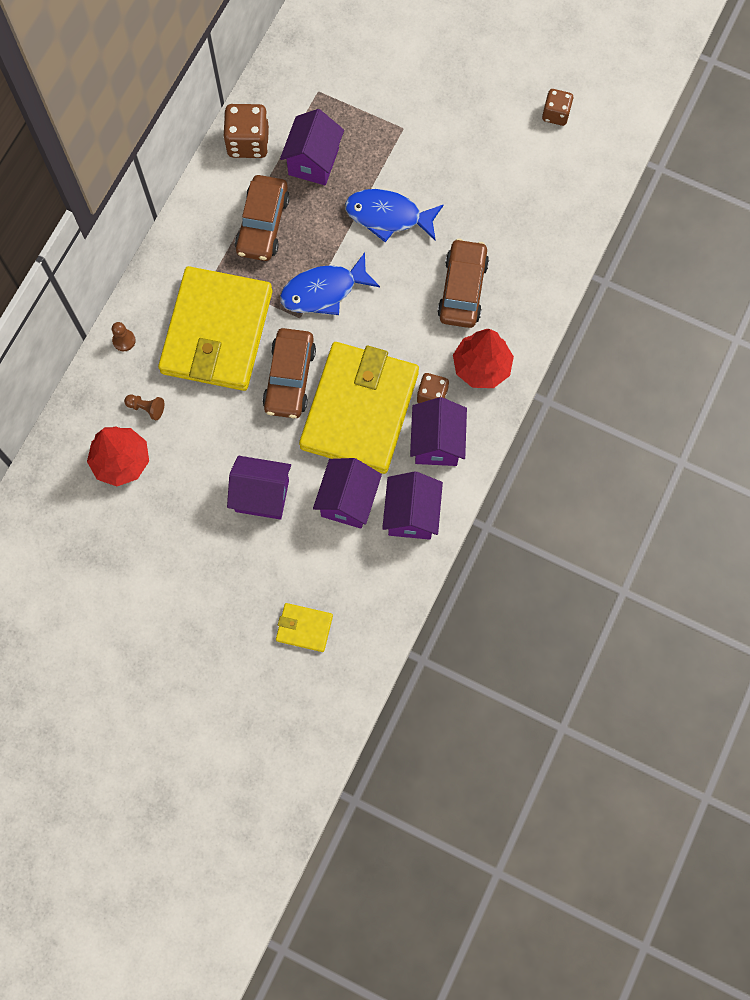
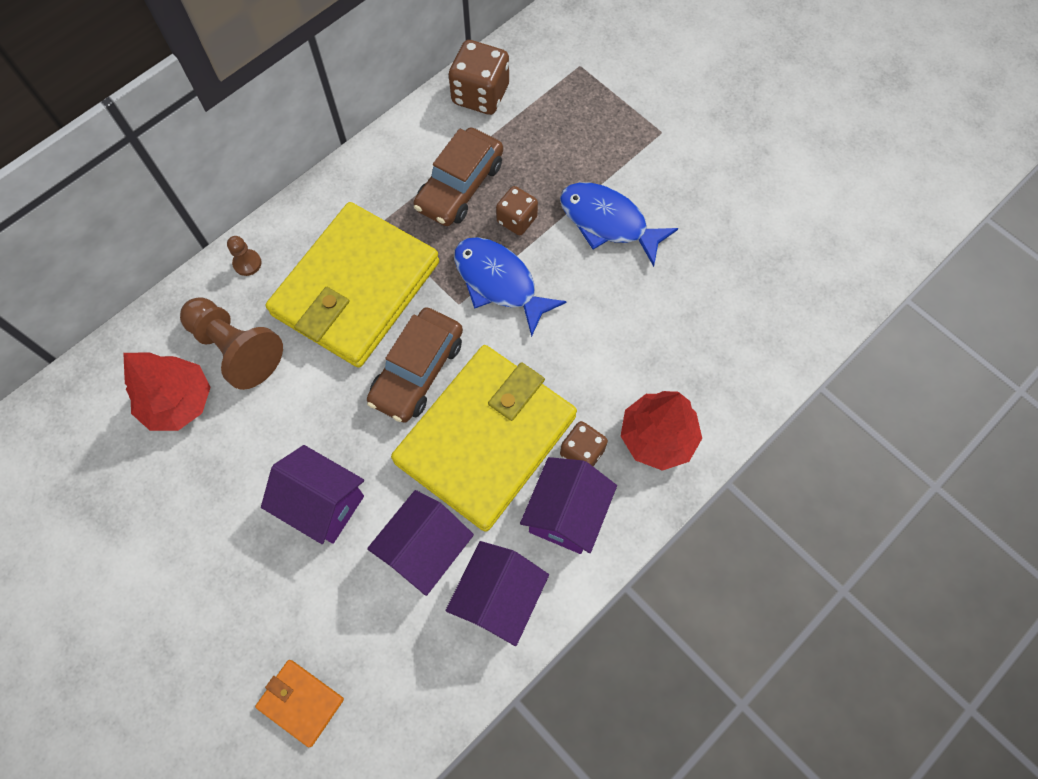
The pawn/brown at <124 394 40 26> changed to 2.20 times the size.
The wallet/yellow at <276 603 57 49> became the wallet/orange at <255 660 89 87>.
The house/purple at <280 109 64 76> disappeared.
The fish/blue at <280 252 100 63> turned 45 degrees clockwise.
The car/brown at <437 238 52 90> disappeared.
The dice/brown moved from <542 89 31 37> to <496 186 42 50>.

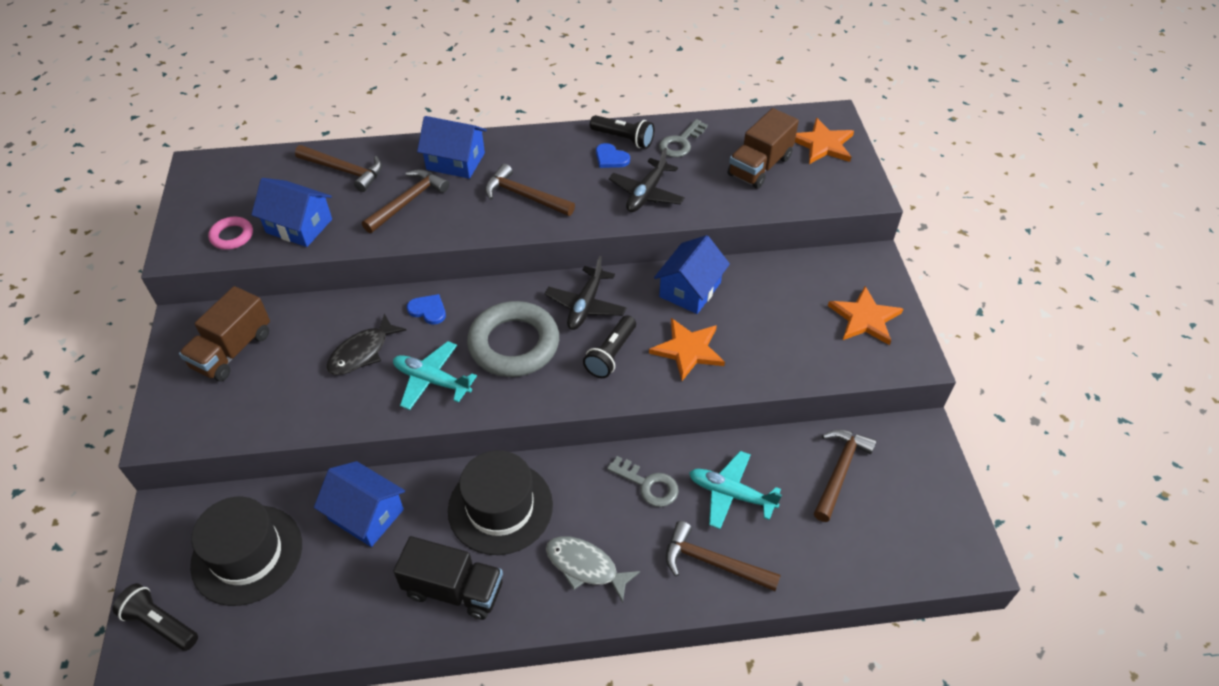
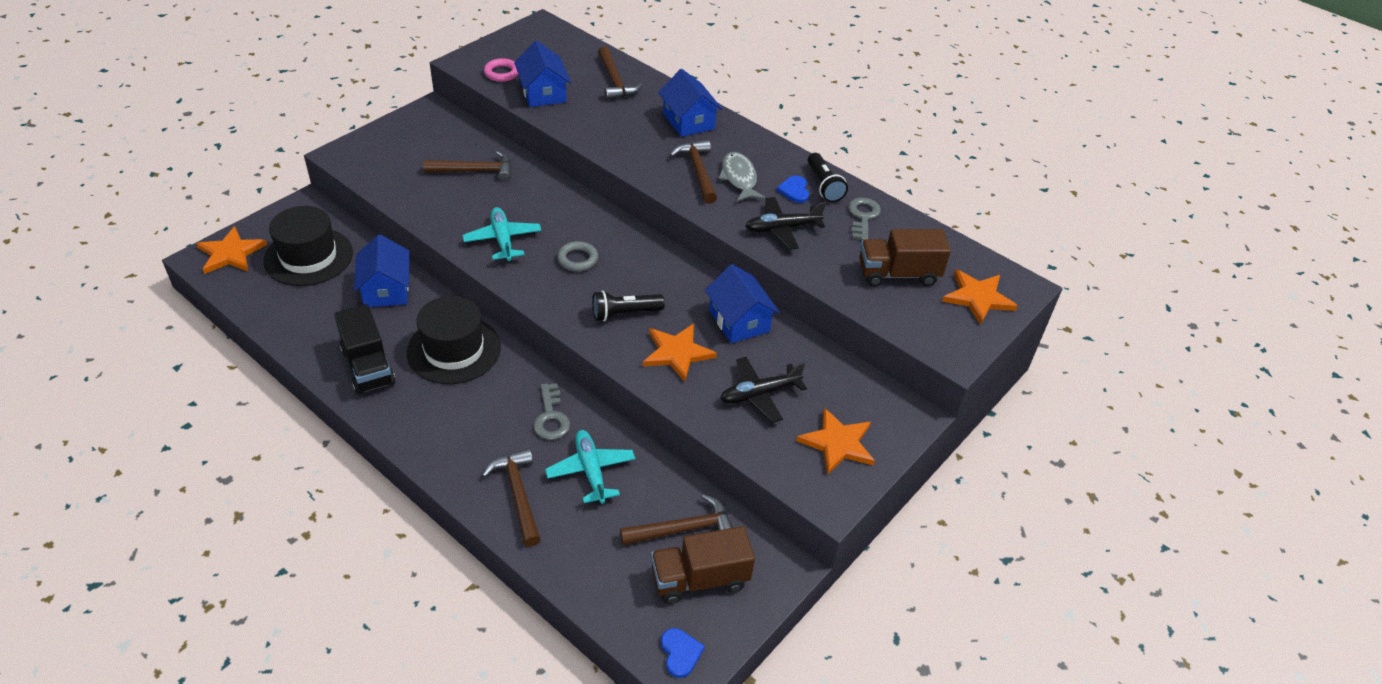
The flashlight/black at <112 583 86 68> was replaced by the star/orange at <196 226 71 48>.
The truck/brown moved from <179 286 91 95> to <651 526 104 78>.
The fish/black at <326 314 80 61> disappeared.
The hammer/brown moved from <362 169 87 64> to <423 151 88 31>.
The heart/blue moved from <407 294 39 31> to <661 628 44 50>.
The ring/grey at <467 301 92 76> changed to 0.49 times the size.
The plane/black moved from <545 256 81 74> to <720 357 87 66>.
The fish/grey moved from <546 536 94 67> to <718 152 47 50>.
The house/blue at <654 235 76 79> turned 75 degrees clockwise.
The key/grey at <659 119 49 38> turned 105 degrees clockwise.

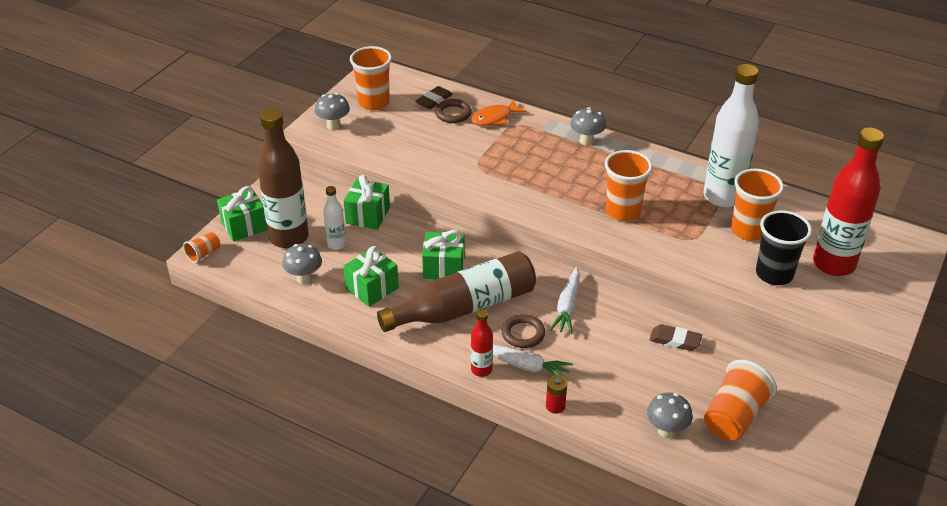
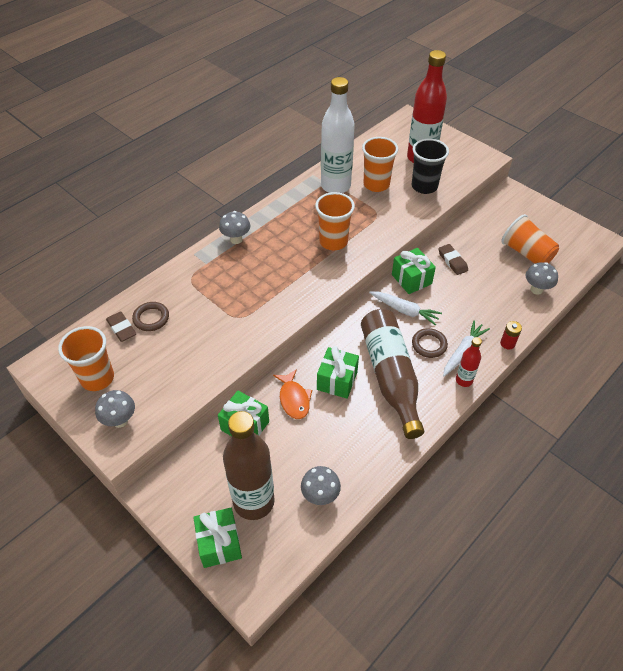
The cup/orange at <183 232 37 31> disappeared.
The bottle/white at <323 186 23 64> disappeared.
The gift/green moved from <343 246 56 61> to <392 248 44 46>.
The fish/orange moved from <471 99 56 27> to <273 369 39 50>.
The eraser/brown at <649 324 53 27> turned 60 degrees counterclockwise.

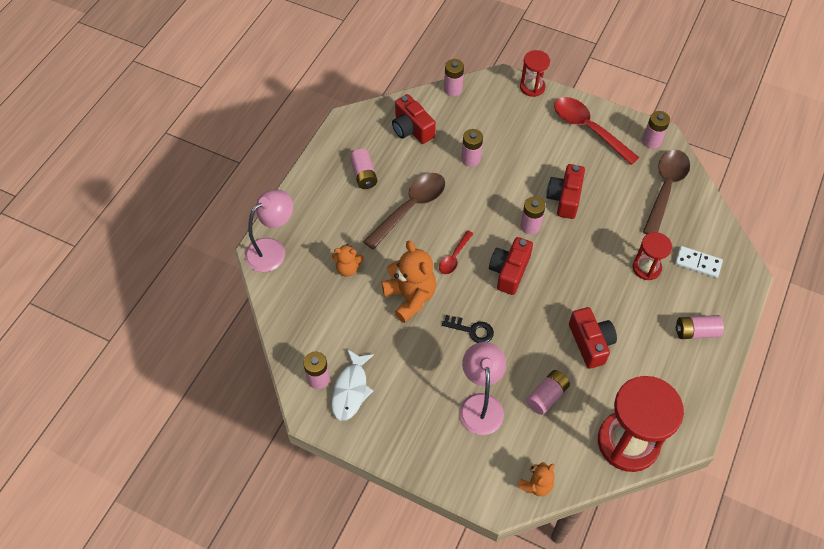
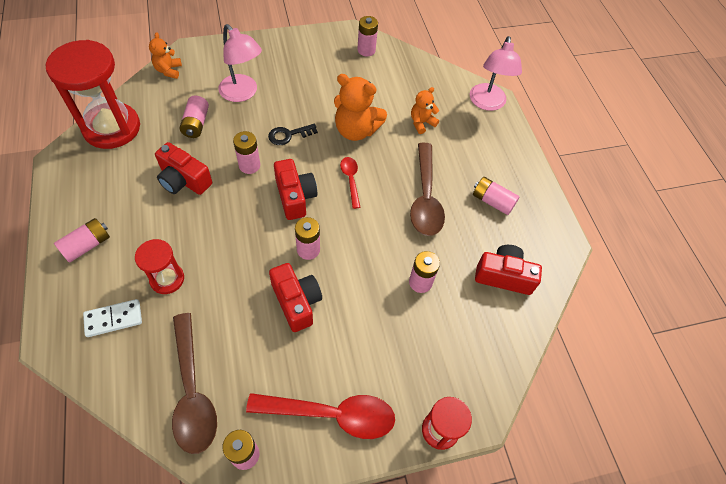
The fish/white at <331 349 43 72> disappeared.
The battery/pink moved from <444 59 20 37> to <233 131 27 43>.

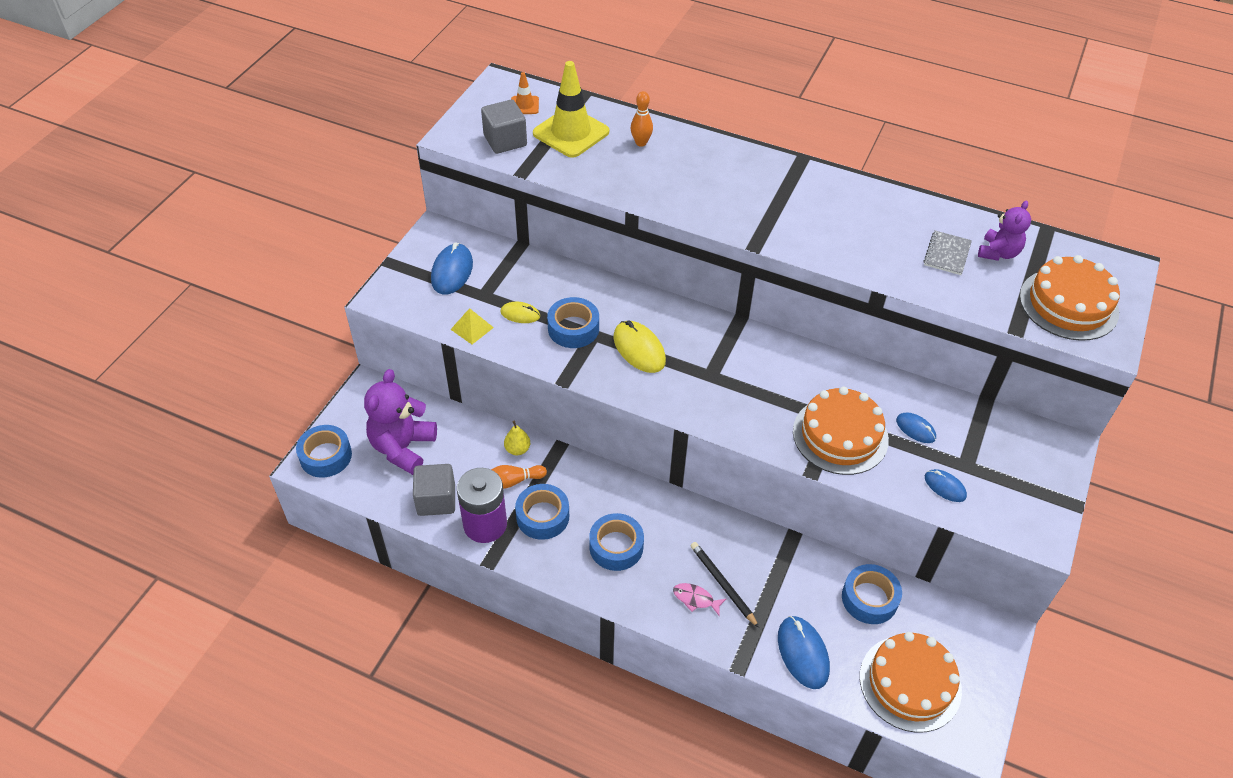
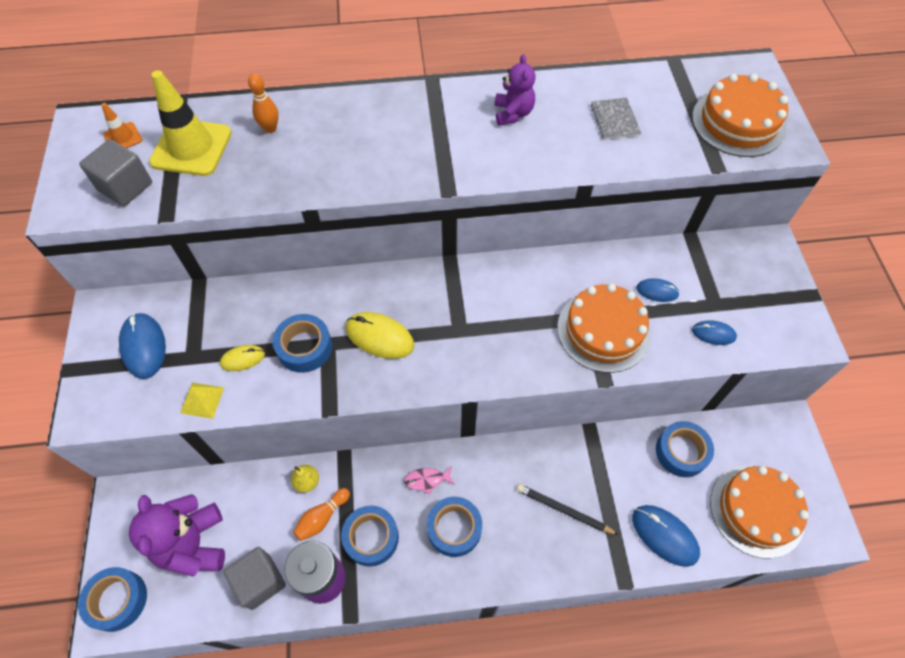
The fish/pink moved from <673 583 53 33> to <404 466 51 28>.
The teddy bear/purple moved from <978 201 53 60> to <495 54 40 72>.

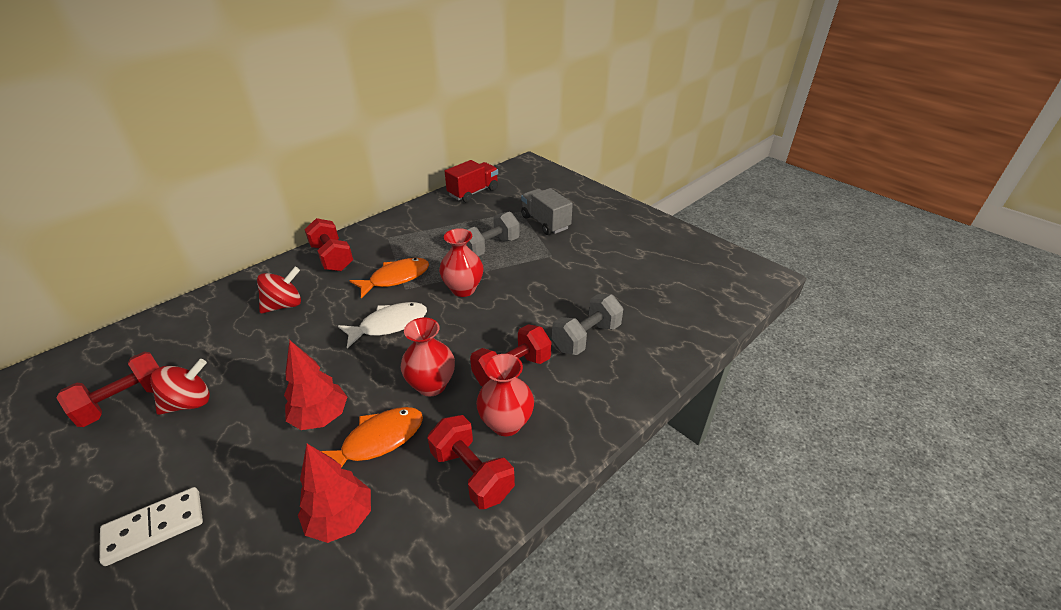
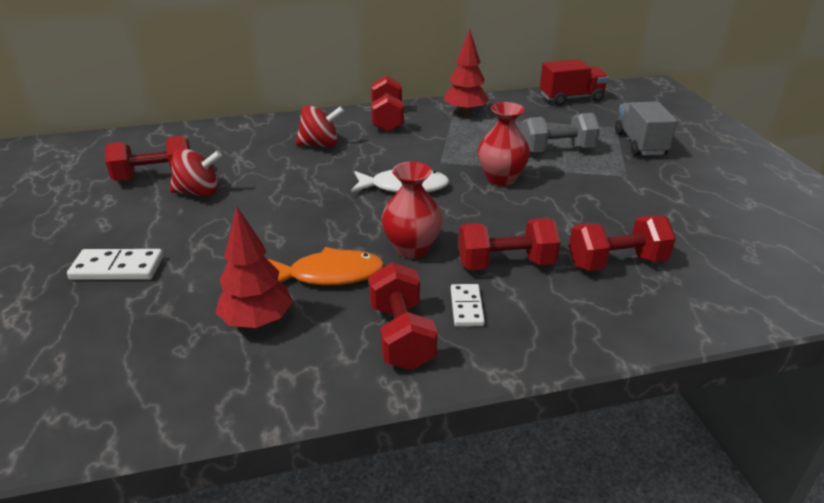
The tree/red moved from <284 340 63 90> to <444 29 45 86>.
The fish/orange at <350 258 79 40> disappeared.
The vase/red at <476 354 58 82> was replaced by the domino/white at <451 284 34 43>.
The dumbbell/grey at <552 294 71 61> became the dumbbell/red at <569 215 107 56>.

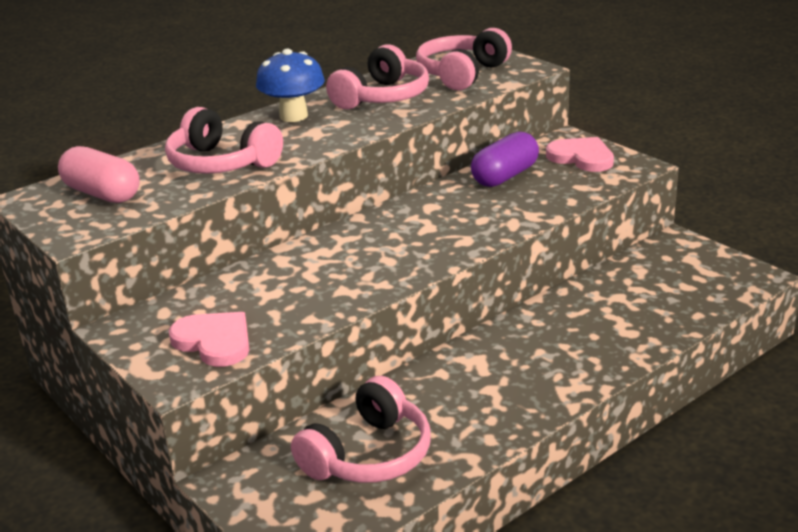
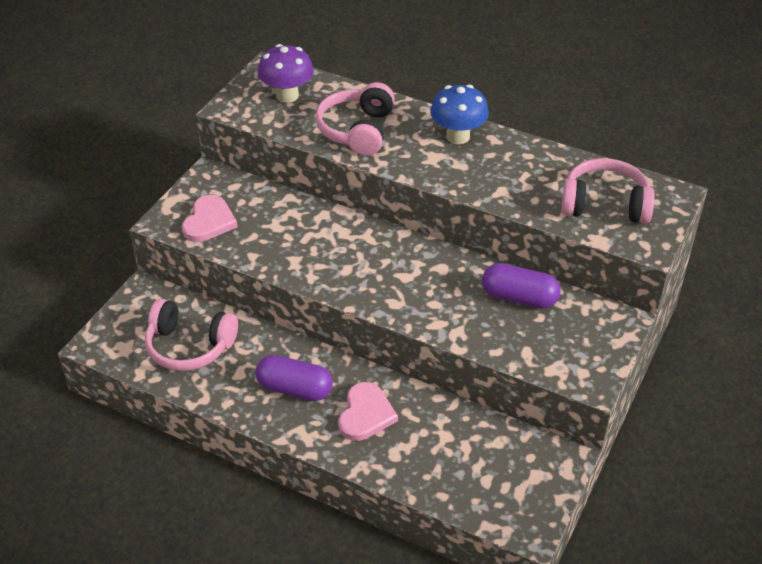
The capsule/pink at <58 146 82 57> was replaced by the mushroom/purple at <258 44 56 59>.
The headphones/pink at <326 44 103 65> disappeared.
The heart/pink moved from <546 137 68 35> to <338 382 60 59>.
The capsule/purple at <256 355 77 46> appeared.

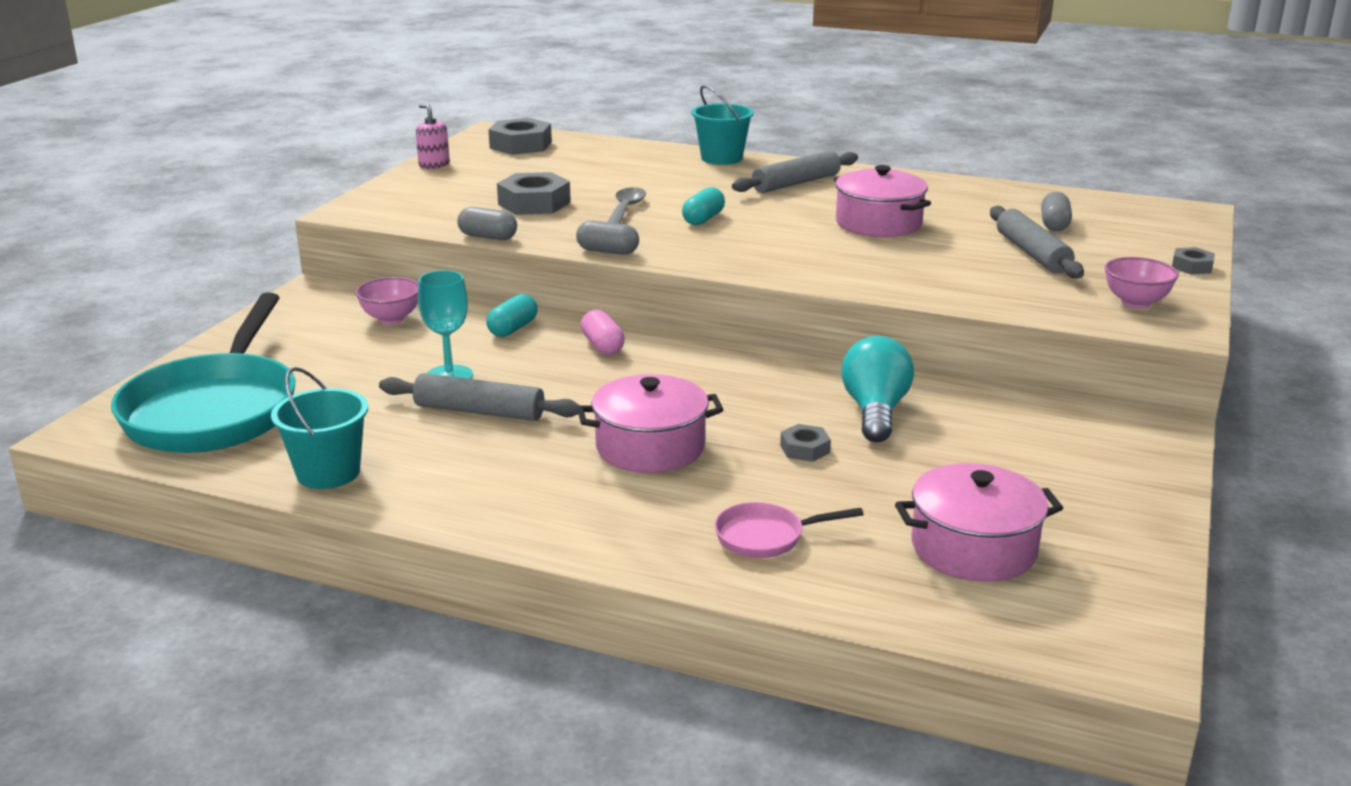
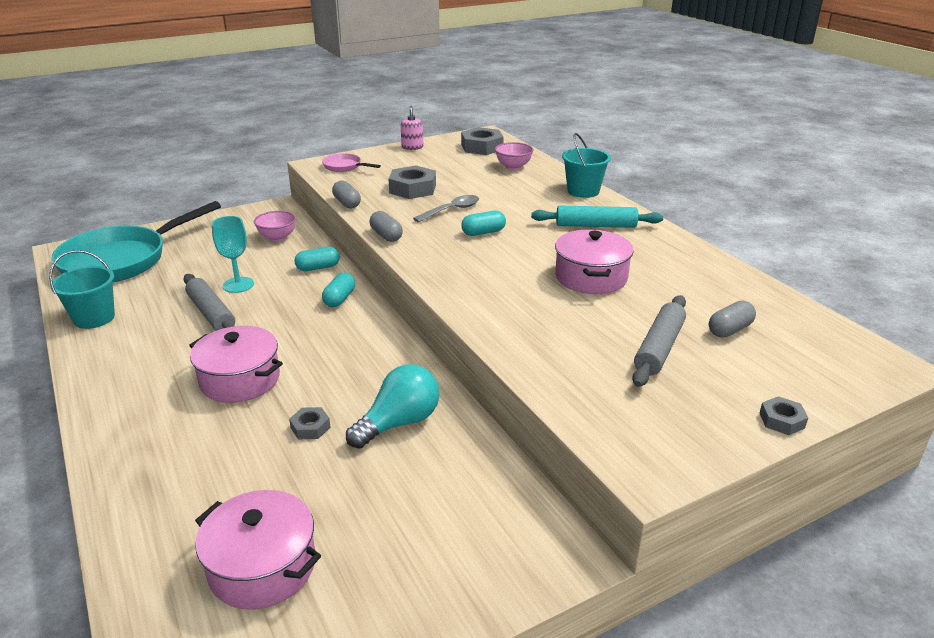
The capsule/pink at <581 310 44 45> became the capsule/turquoise at <322 273 33 34>.
The pan/pink moved from <714 502 150 56> to <322 153 59 19>.
The rolling pin/grey at <732 150 126 43> became the rolling pin/turquoise at <531 205 132 23>.
The bowl/pink moved from <1105 257 74 51> to <495 142 38 28>.

